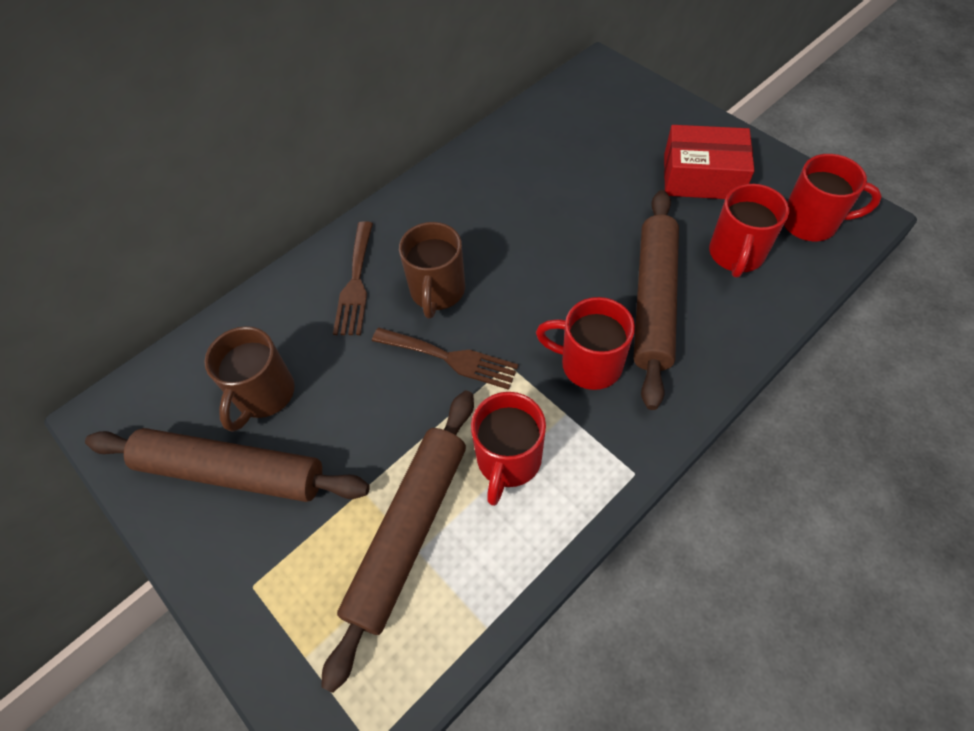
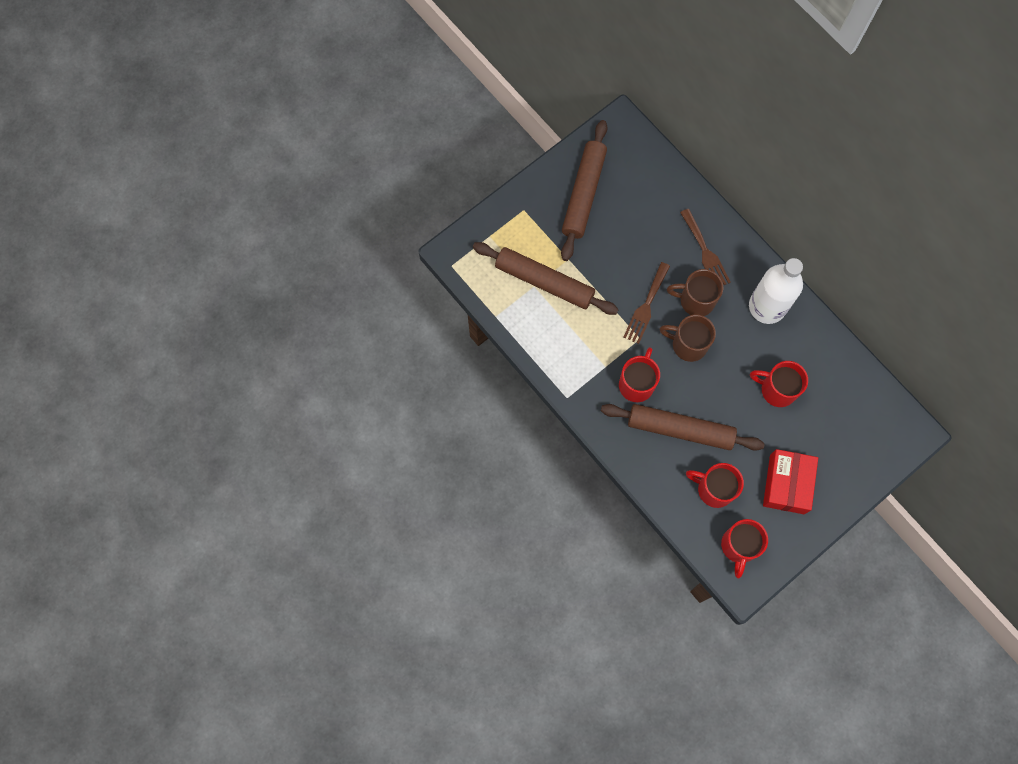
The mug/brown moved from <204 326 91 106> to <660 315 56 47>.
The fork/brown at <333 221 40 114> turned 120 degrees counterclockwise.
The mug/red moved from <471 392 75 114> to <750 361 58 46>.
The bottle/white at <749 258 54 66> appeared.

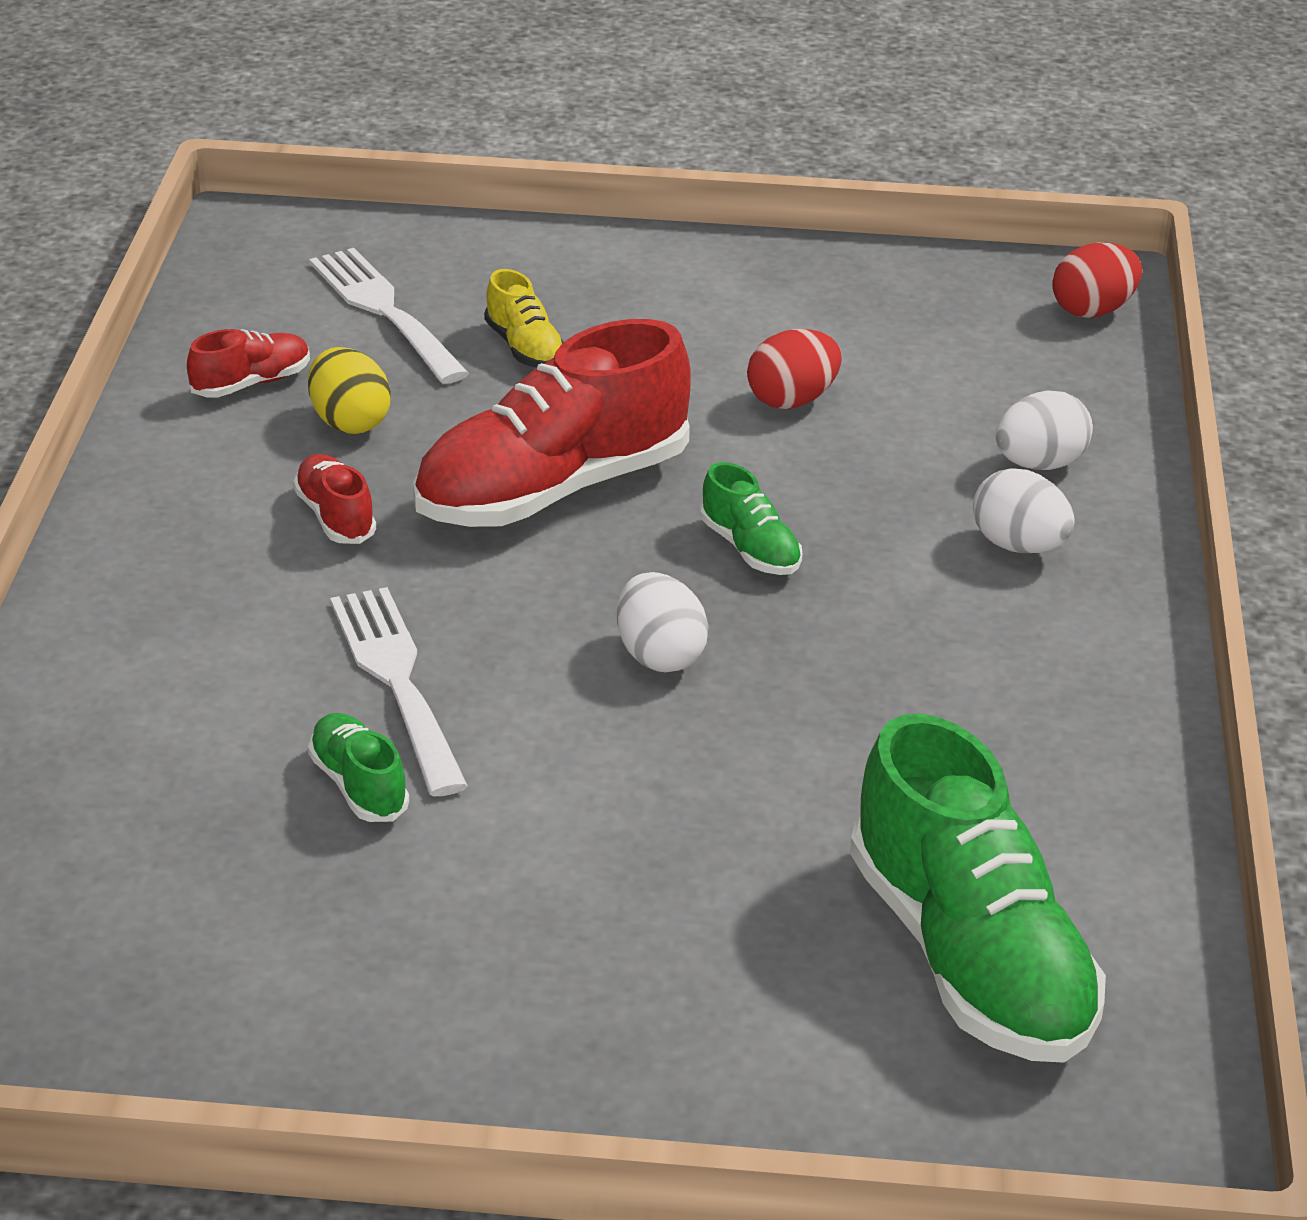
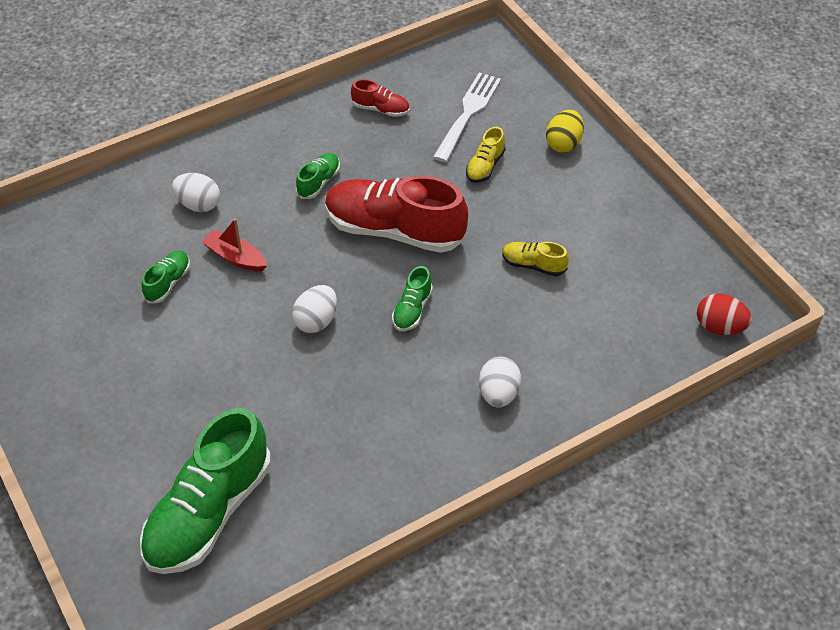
The shoe/red at <293 454 83 90> became the shoe/green at <296 153 44 46>.
The egg/yellow moved from <308 347 83 87> to <546 110 38 42>.
The fork/white at <330 587 138 209> was replaced by the boat/red at <202 218 65 53>.
The egg/red at <747 329 95 80> was replaced by the shoe/yellow at <502 242 67 34>.
The egg/white moved from <996 390 97 80> to <172 173 48 39>.

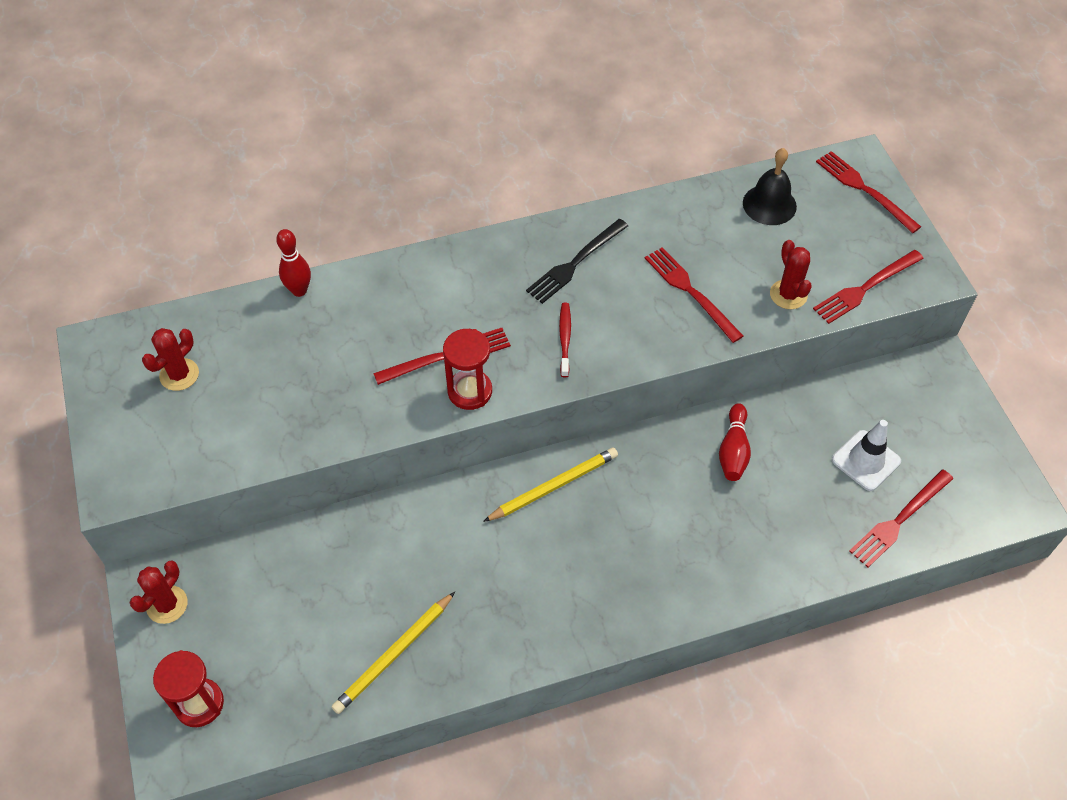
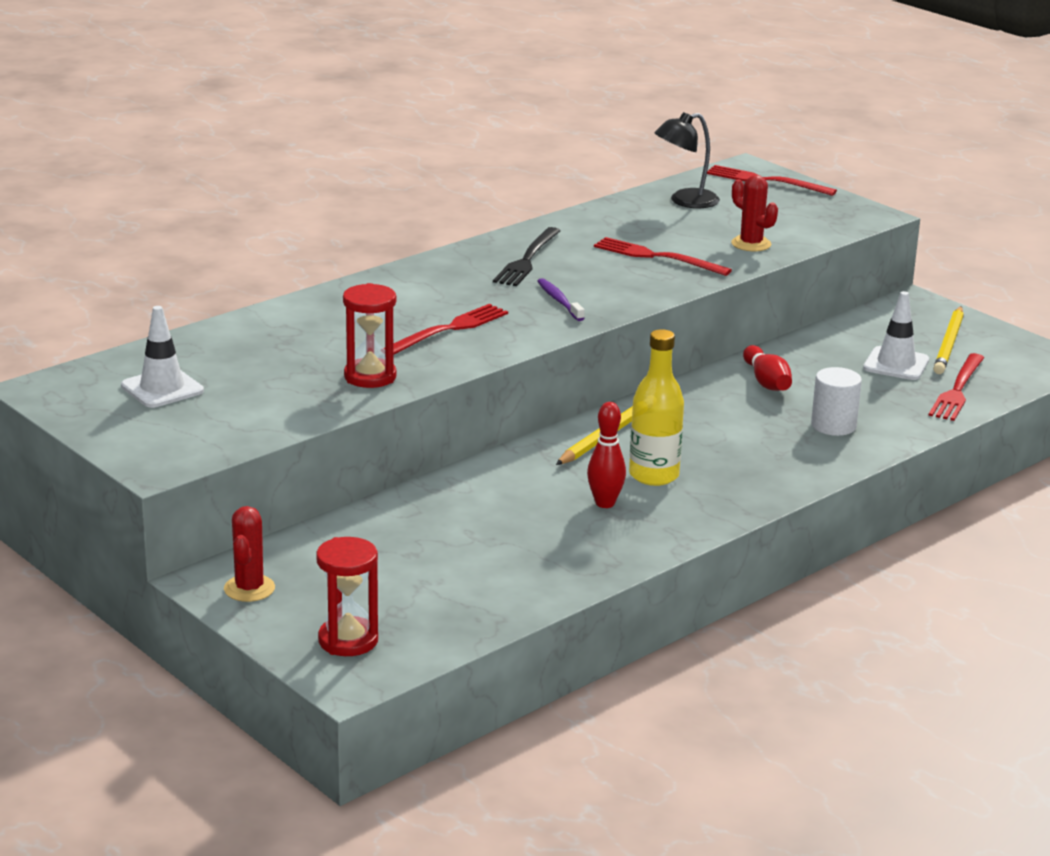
The cactus/red at <142 328 57 63> was replaced by the traffic cone/white at <121 306 83 102>.
The bowling pin/red moved from <276 229 35 68> to <587 402 39 106>.
The pencil/yellow moved from <331 592 124 122> to <933 306 31 68>.
The hourglass/red moved from <443 329 49 81> to <343 283 54 105>.
The toothbrush/red at <559 303 12 74> became the toothbrush/purple at <537 278 48 43>.
The bell/black at <743 148 54 77> was replaced by the lamp/black at <655 112 65 96>.
The fork/red at <813 250 111 74> disappeared.
The bottle/yellow at <629 329 55 157> appeared.
The cylinder/white at <811 367 51 69> appeared.

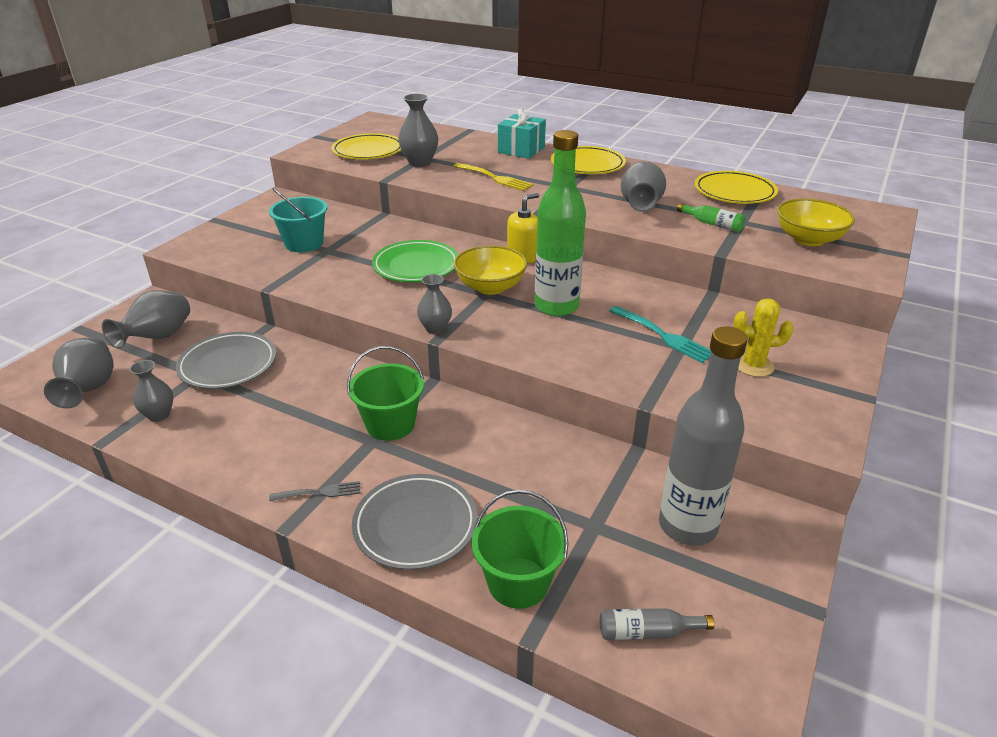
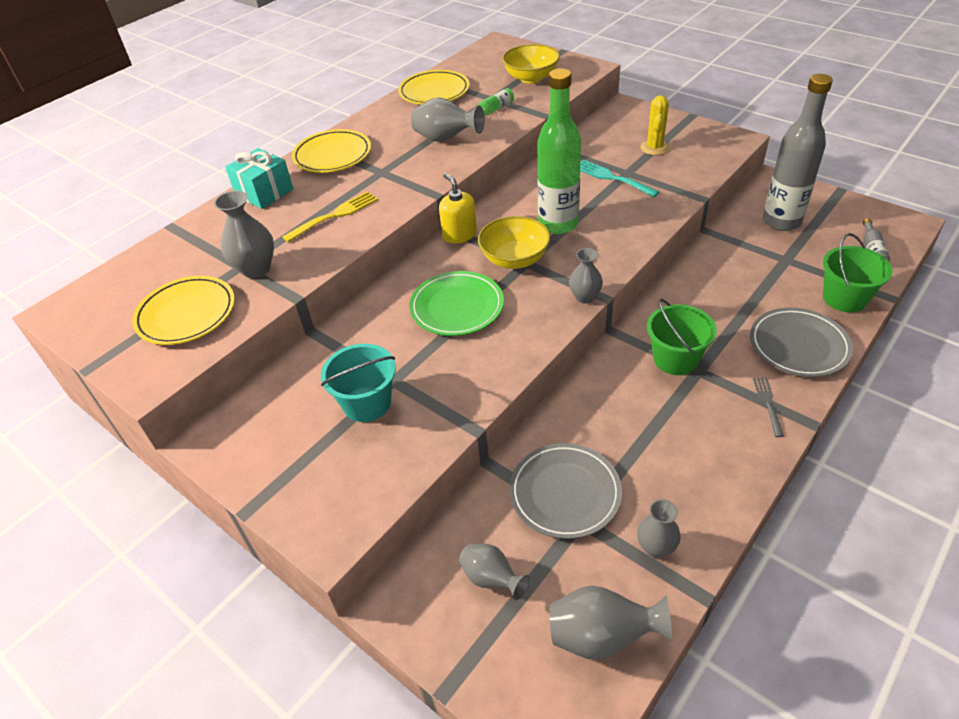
The vase/grey at <102 290 88 59> changed to 0.66 times the size.
The fork/turquoise at <609 306 102 57> turned 105 degrees counterclockwise.

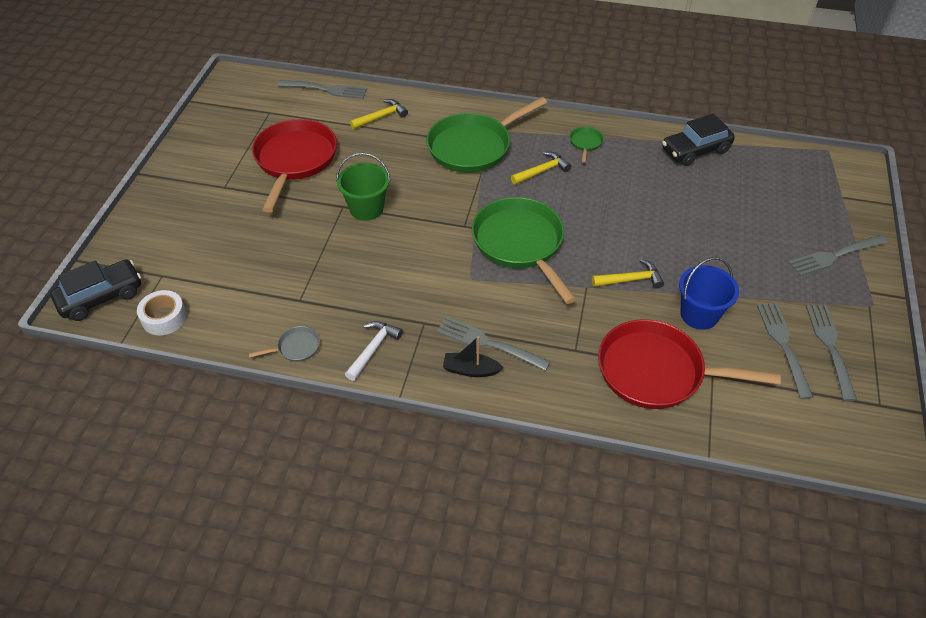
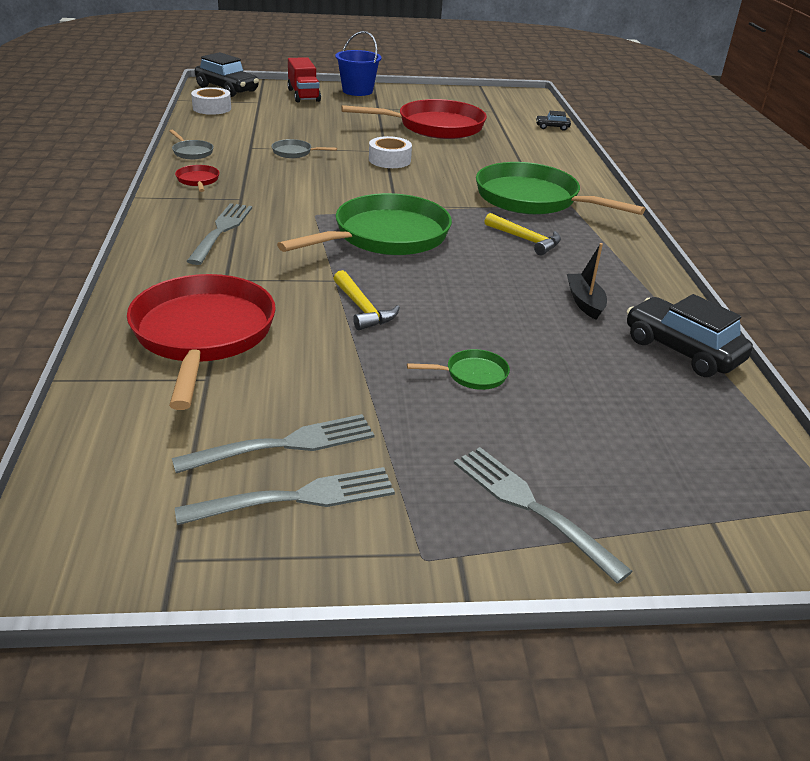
The fork/grey at <278 80 89 19> was replaced by the car/black at <536 111 35 20>.
The bucket/green at <336 152 55 69> was replaced by the tape/white at <369 136 43 32>.
The hammer/white at <345 321 58 60> was replaced by the pan/red at <175 165 44 27>.
The hammer/yellow at <350 99 58 30> disappeared.
The boat/black moved from <443 336 61 41> to <567 243 40 77>.
The pan/green moved from <570 127 34 36> to <407 349 103 41>.
The bucket/blue moved from <679 257 60 73> to <335 31 47 65>.
The pan/grey at <271 139 66 19> appeared.
The truck/red at <287 57 34 45> appeared.

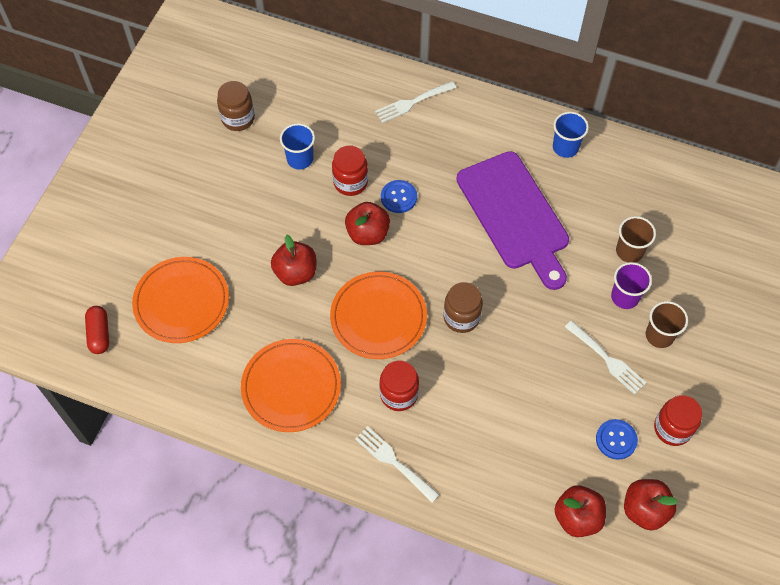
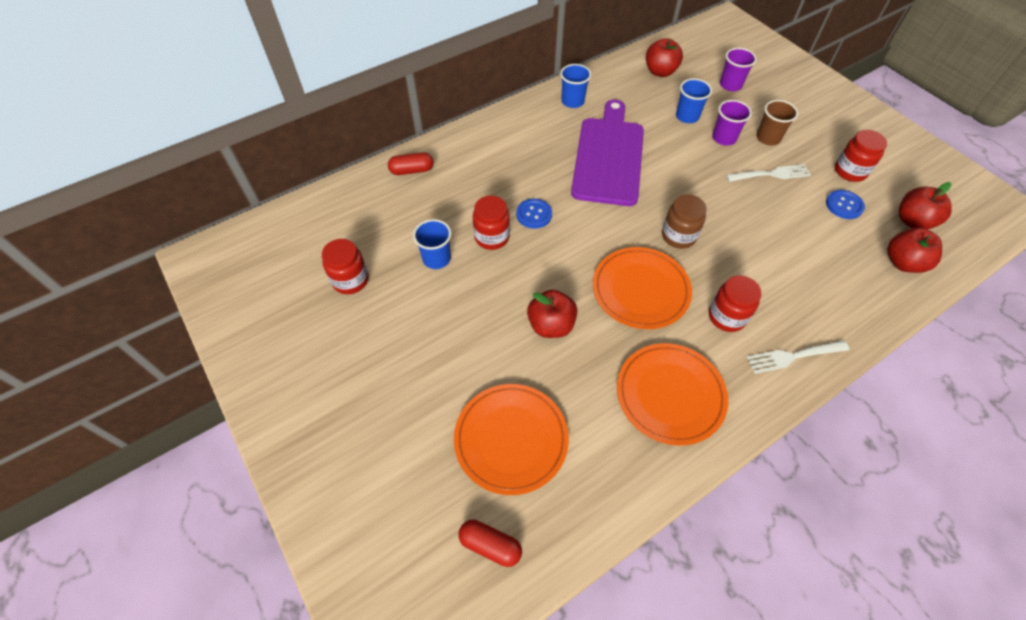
The jar/brown at <217 81 38 50> became the jar/red at <322 239 47 55>.
The apple/red moved from <345 202 45 43> to <646 38 37 39>.
The fork/white at <375 81 81 42> disappeared.
The cutting board/purple at <456 151 113 139> turned 90 degrees counterclockwise.
The cup/brown at <616 216 40 46> became the cup/blue at <676 78 36 45>.
The capsule/red at <388 152 45 23> appeared.
The cup/purple at <720 48 37 43> appeared.

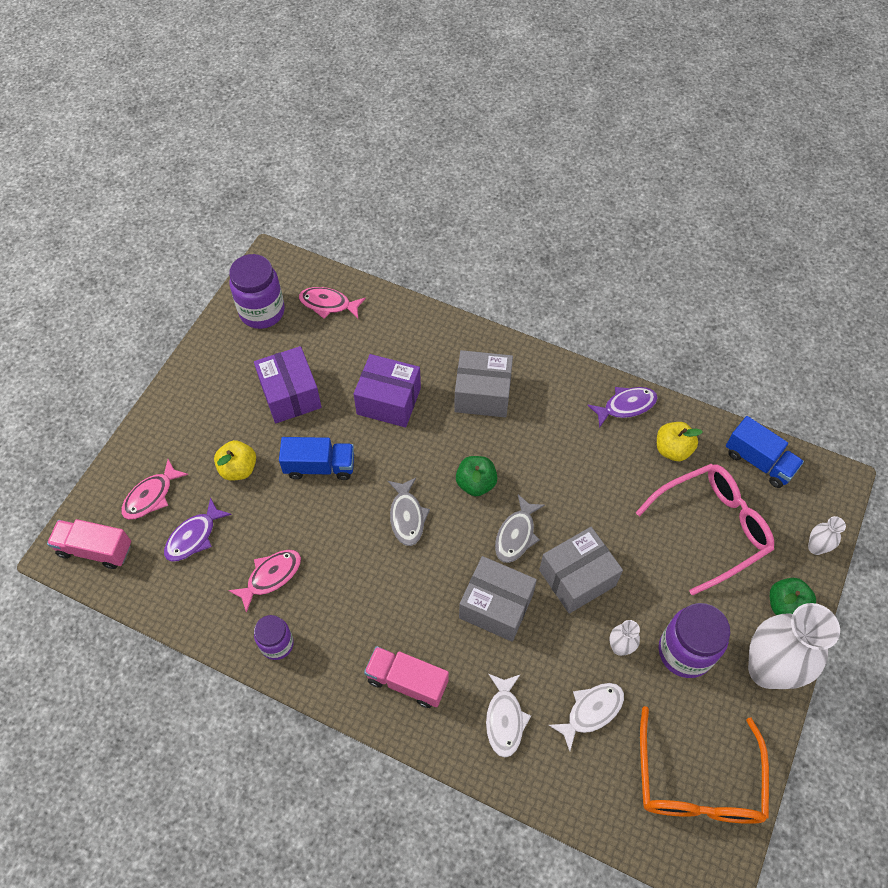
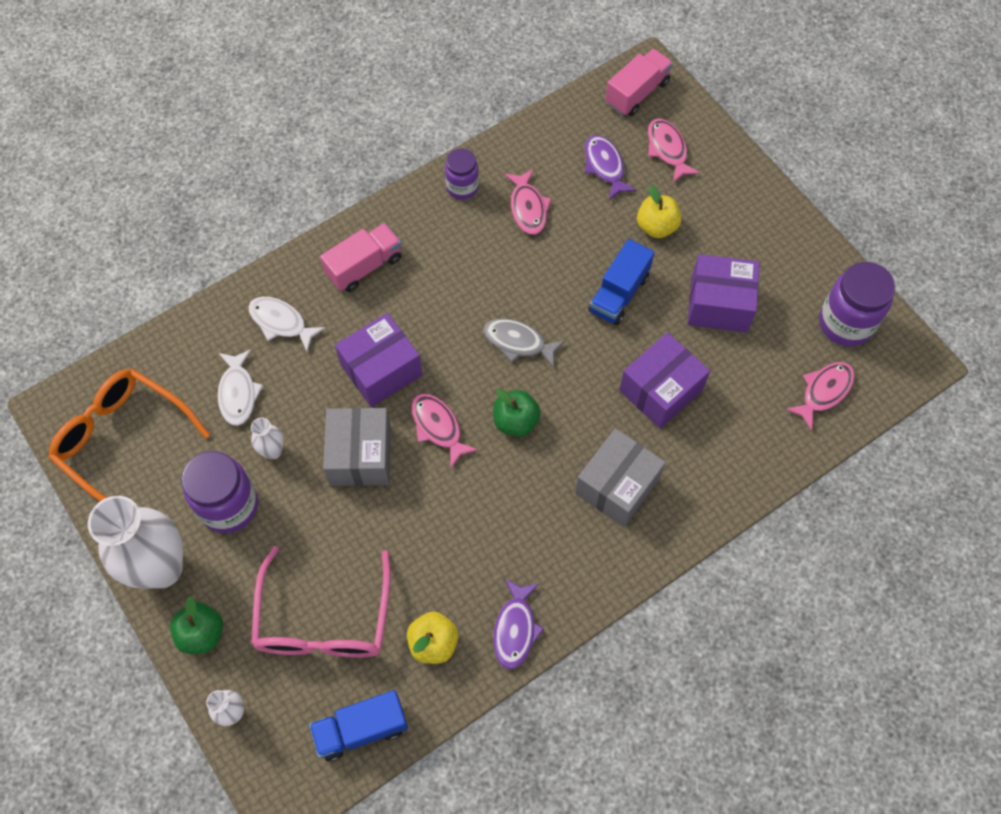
The box/grey at <459 556 78 86> became the box/purple at <335 313 87 94>.
The fish/grey at <495 494 50 69> became the fish/pink at <411 393 67 75>.

